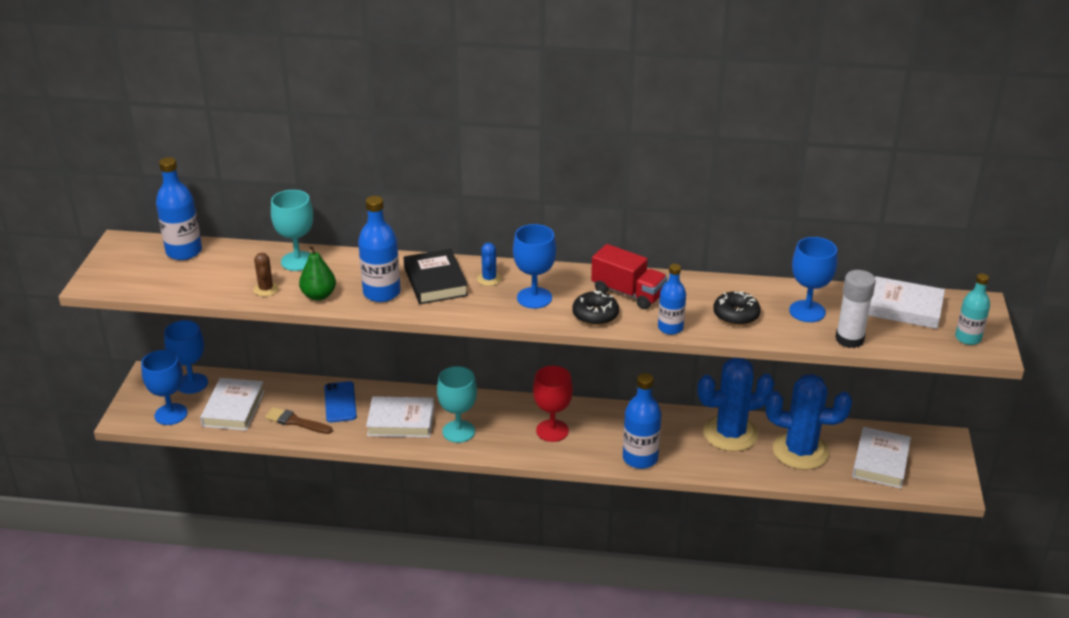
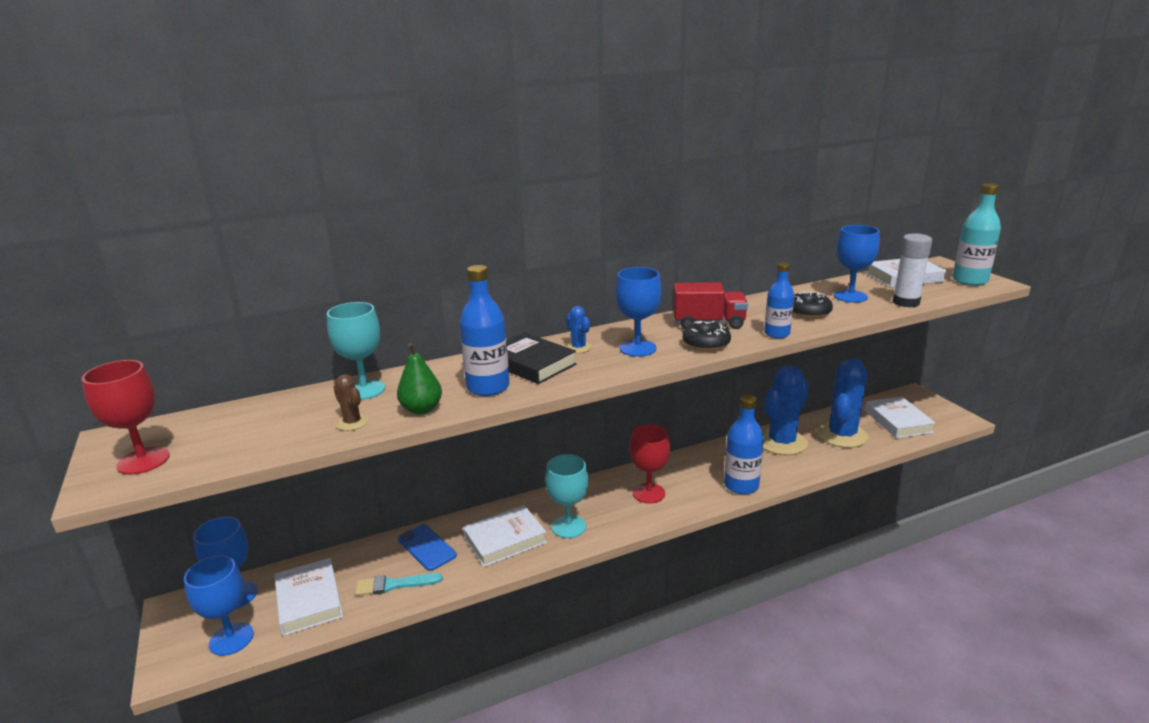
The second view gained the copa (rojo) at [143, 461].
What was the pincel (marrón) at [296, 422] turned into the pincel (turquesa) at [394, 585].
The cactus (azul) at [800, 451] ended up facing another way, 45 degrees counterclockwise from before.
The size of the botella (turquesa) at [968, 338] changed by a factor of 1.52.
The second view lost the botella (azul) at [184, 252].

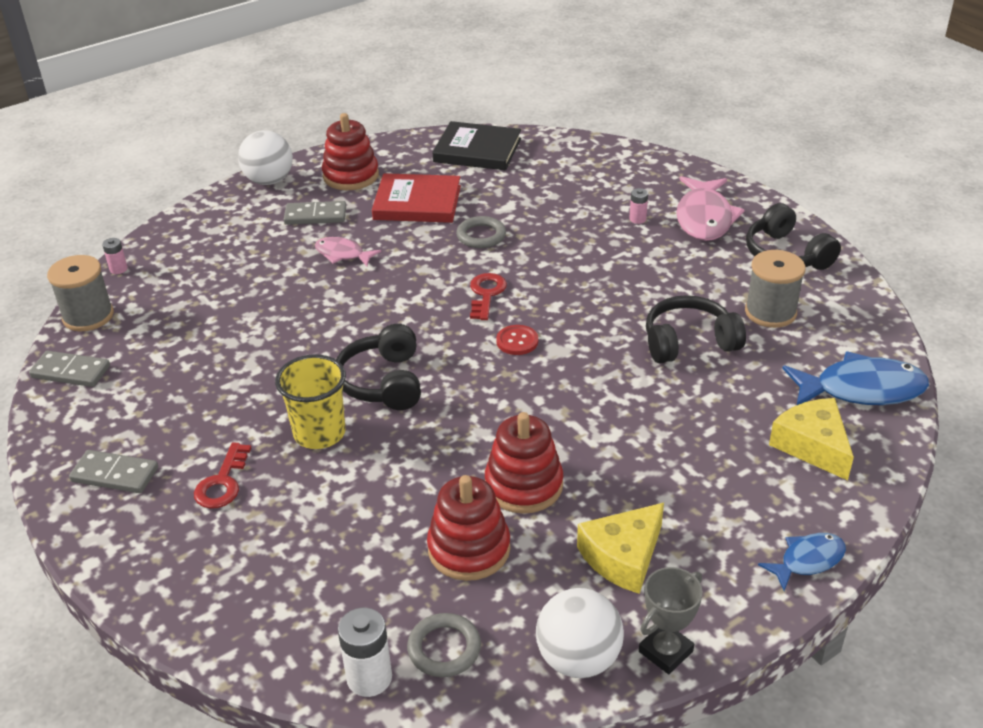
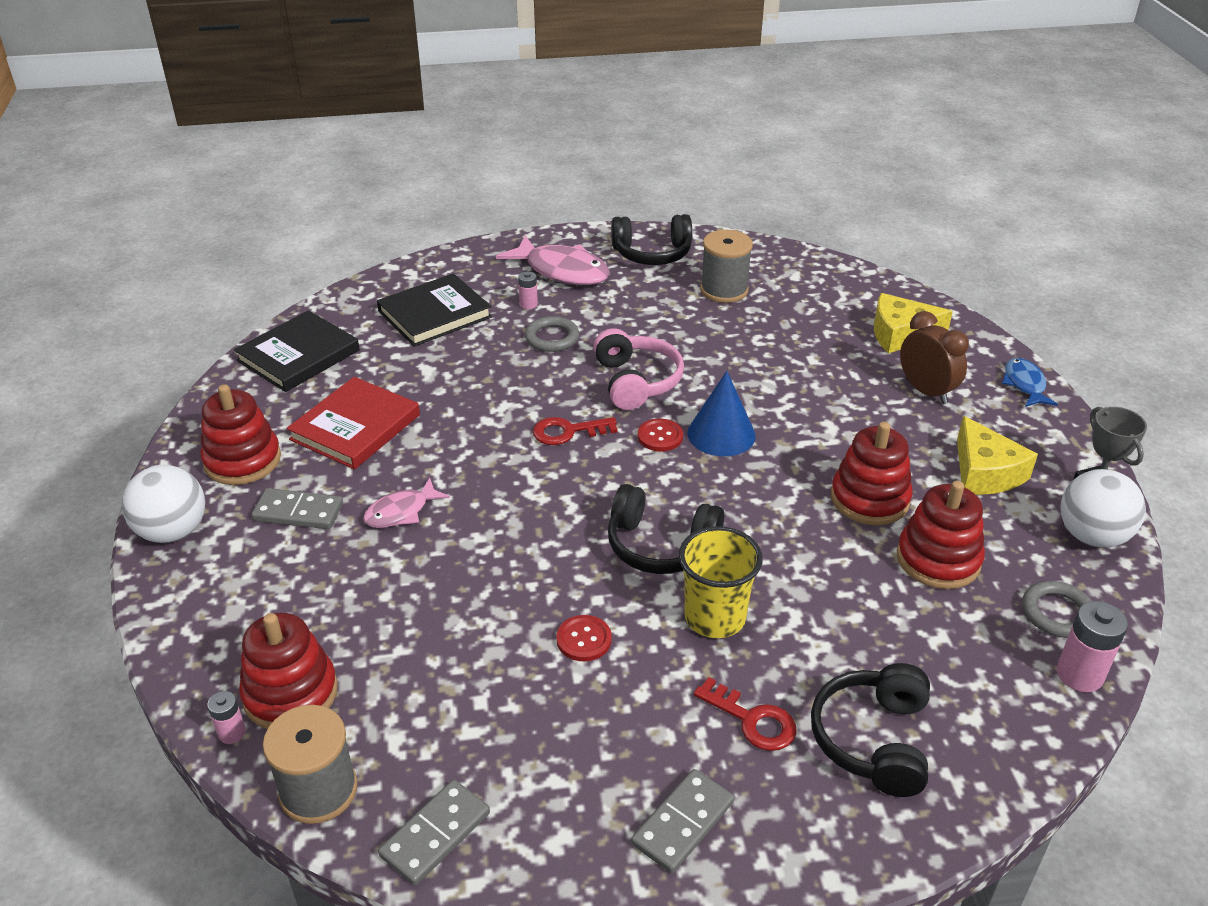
The second view gained the juguete apilable (rojo) at [290, 693].
The ficha de dominó (gris) at [315, 216] ended up facing another way, 75 degrees clockwise from before.
The second view gained the libro (negro) at [435, 314].
The anillo (gris) ended up elsewhere, having gone from [481, 236] to [552, 338].
The llave (rojo) at [486, 294] ended up facing another way, 45 degrees counterclockwise from before.
The second view gained the botón (rojo) at [584, 639].
The second view gained the auriculares (rosa) at [636, 381].
The second view gained the cono (azul) at [721, 434].
The auriculares (negro) ended up elsewhere, having gone from [689, 342] to [873, 740].
The second view gained the despertador (marrón) at [926, 391].
What was the pila (blanco) at [369, 678] turned into the pila (rosa) at [1079, 674].
The second view lost the pez (azul) at [861, 389].

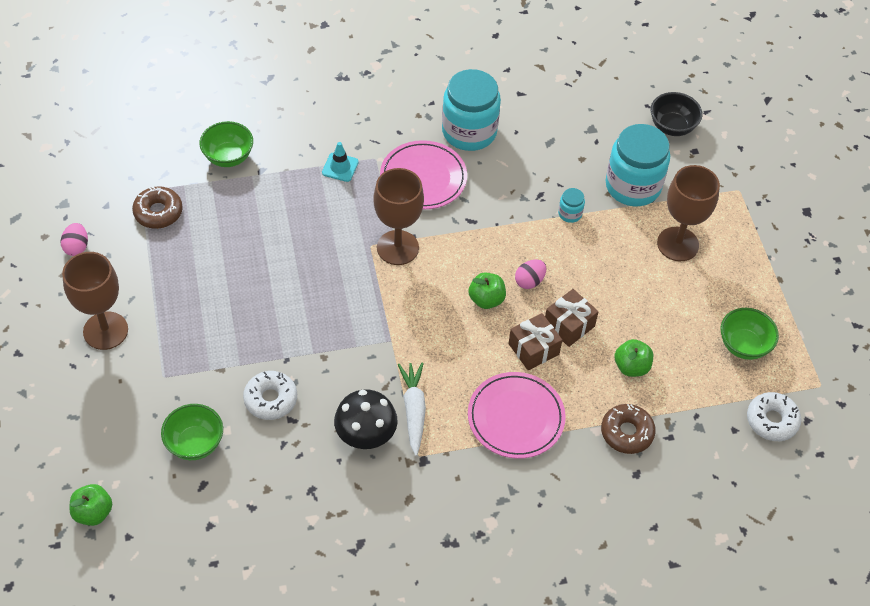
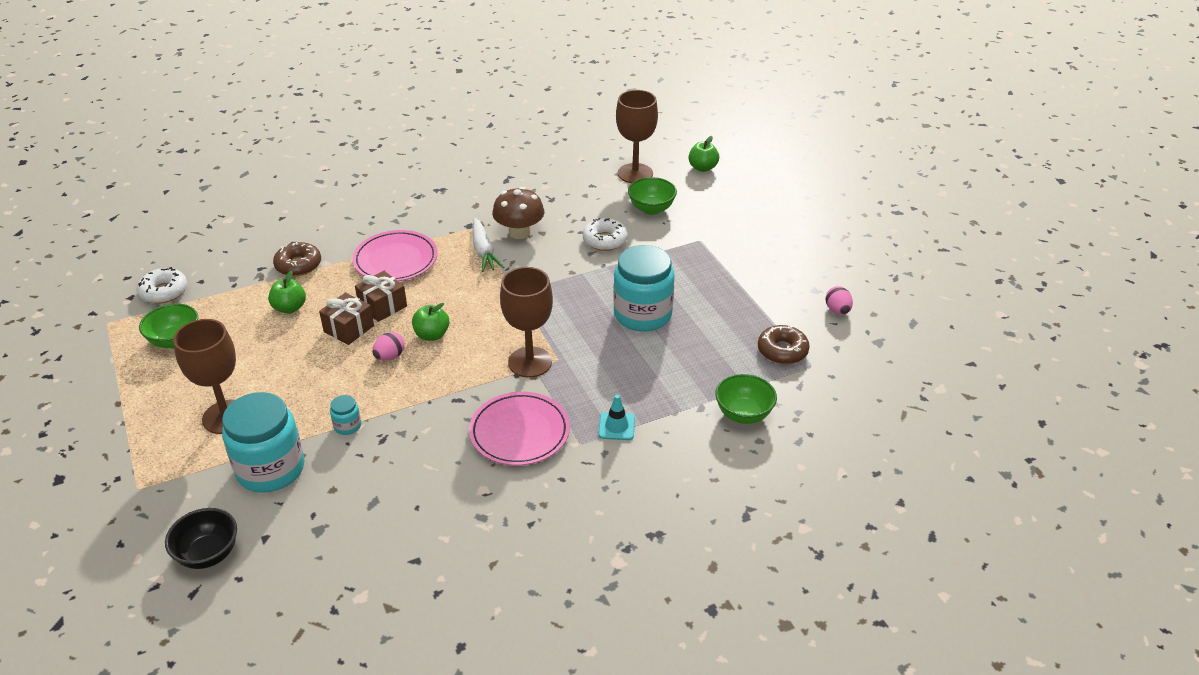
What was the seta (negro) at [366, 435] turned into the seta (marrón) at [519, 232].
The tarro (turquesa) ended up elsewhere, having gone from [469, 131] to [642, 314].
The copa (marrón) ended up elsewhere, having gone from [105, 331] to [635, 173].

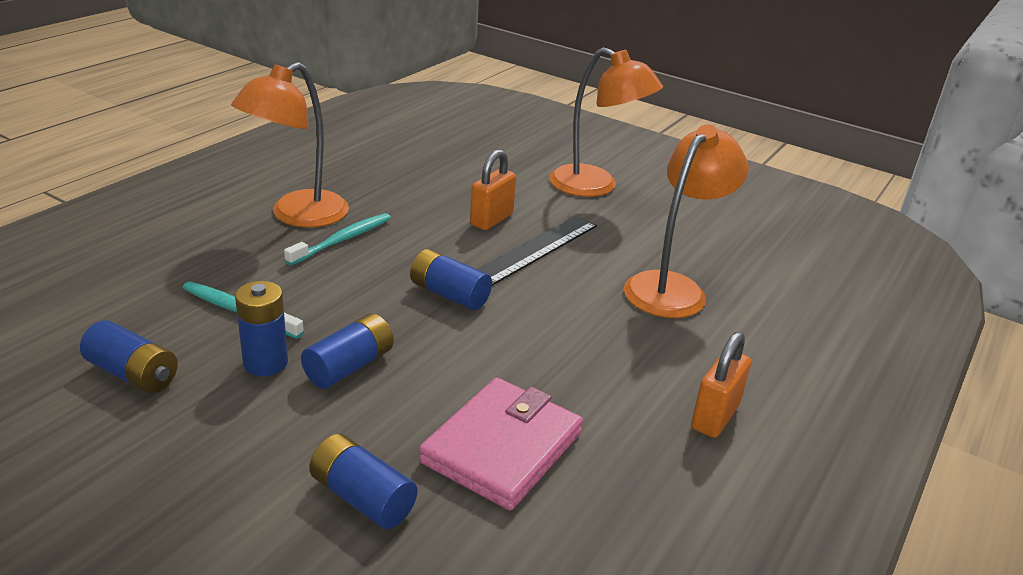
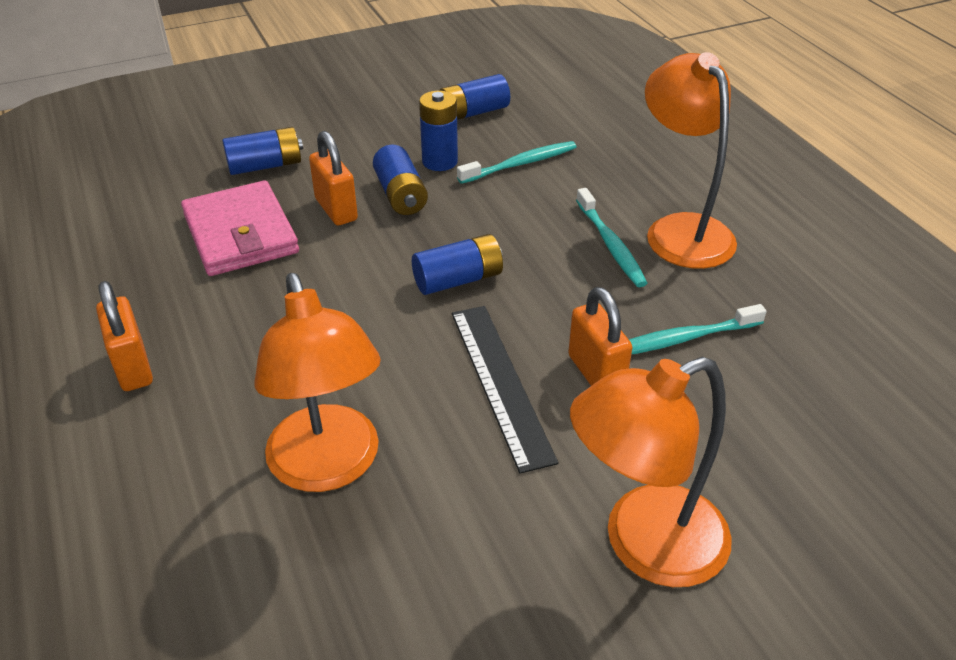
The second view gained the candado (naranja) at [336, 209].
The second view gained the cepillo de dientes (turquesa) at [683, 339].

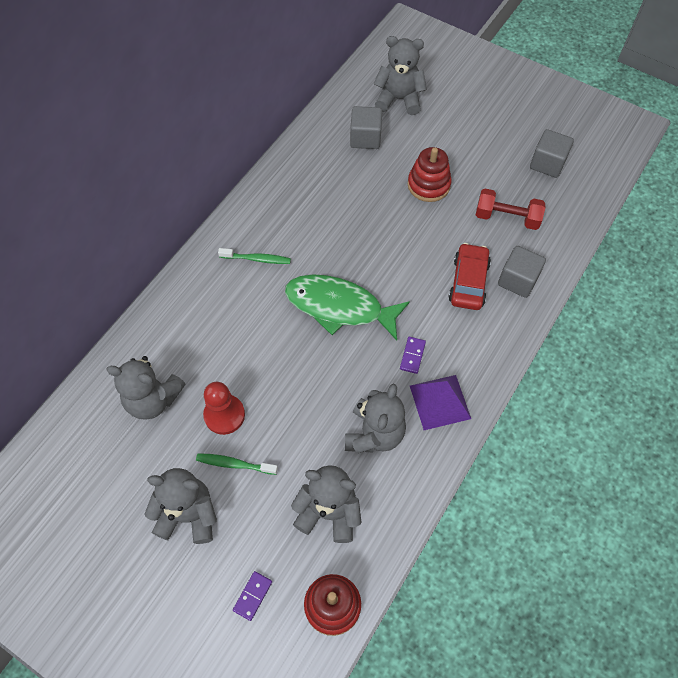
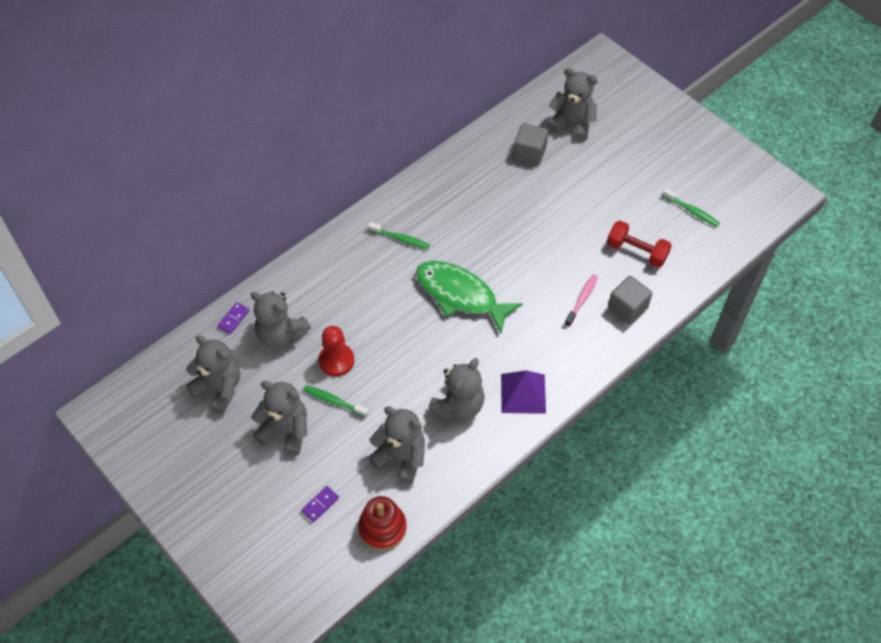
The second view gained the osito (gris) at [219, 389].
The ficha de dominó (morado) ended up elsewhere, having gone from [412, 356] to [233, 319].
Where the coche (rojo) stood at [468, 282], the cepillo de dientes (rosa) came to stand at [582, 300].
Where the cubo (gris) stood at [547, 163], the cepillo de dientes (verde) came to stand at [692, 211].
The second view lost the juguete apilable (rojo) at [428, 185].

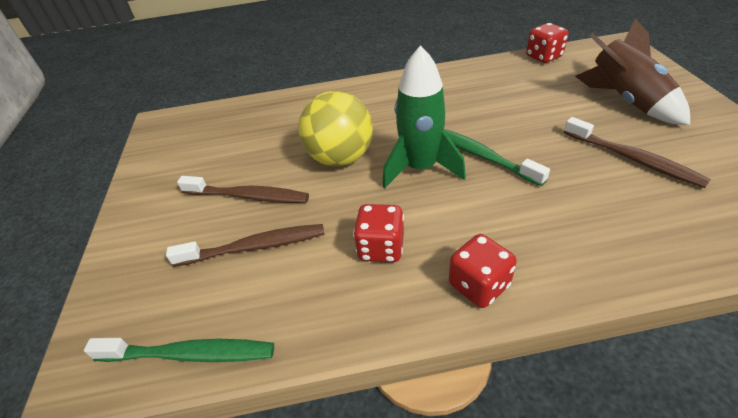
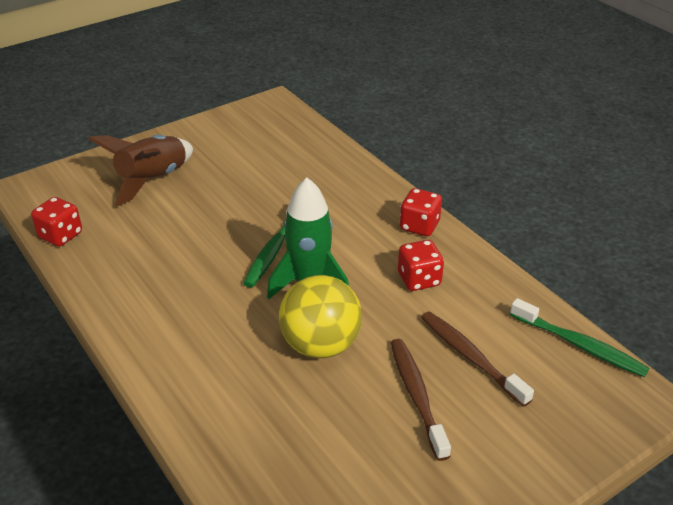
The cepillo de dientes (verde) at [189, 354] ended up facing another way, 150 degrees clockwise from before.
The second view lost the cepillo de dientes (marrón) at [633, 159].

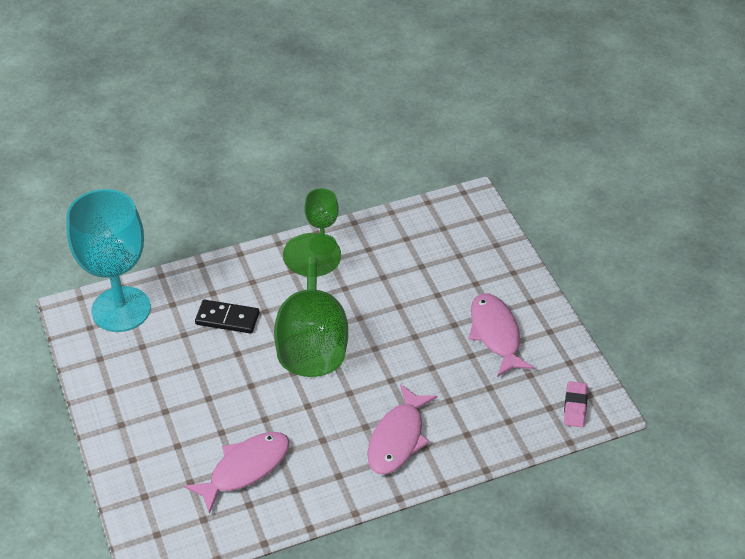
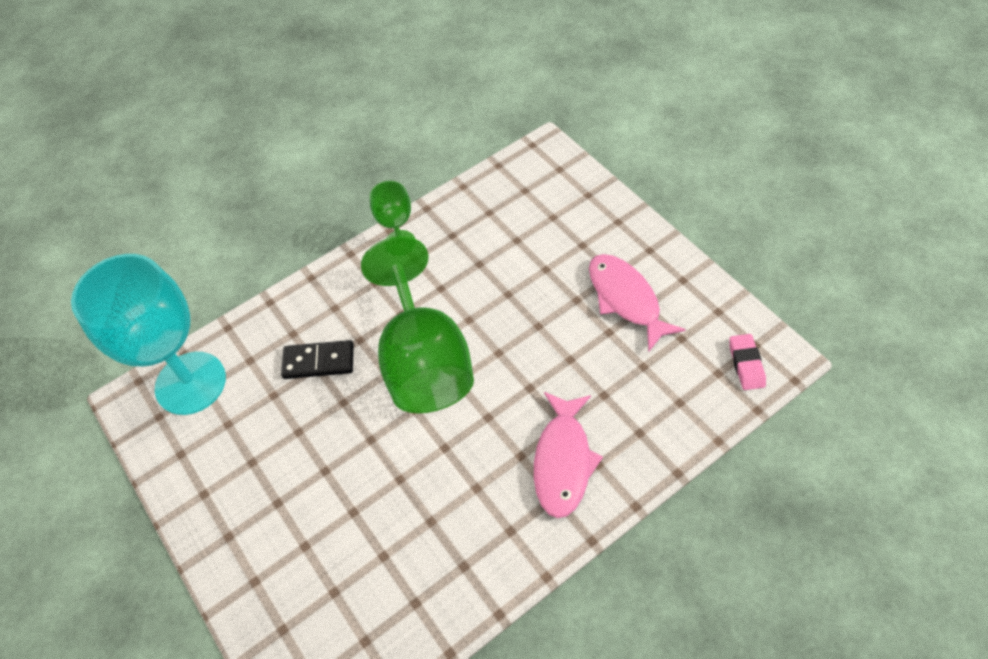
The second view lost the pez (rosa) at [245, 469].

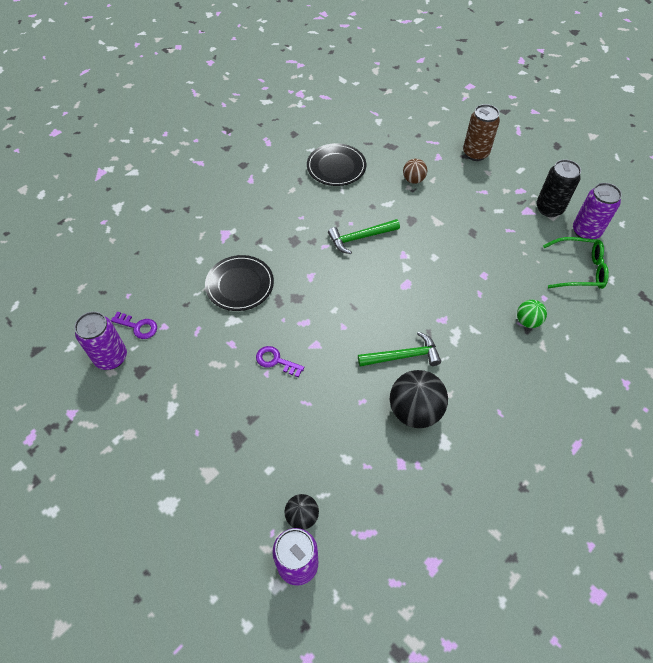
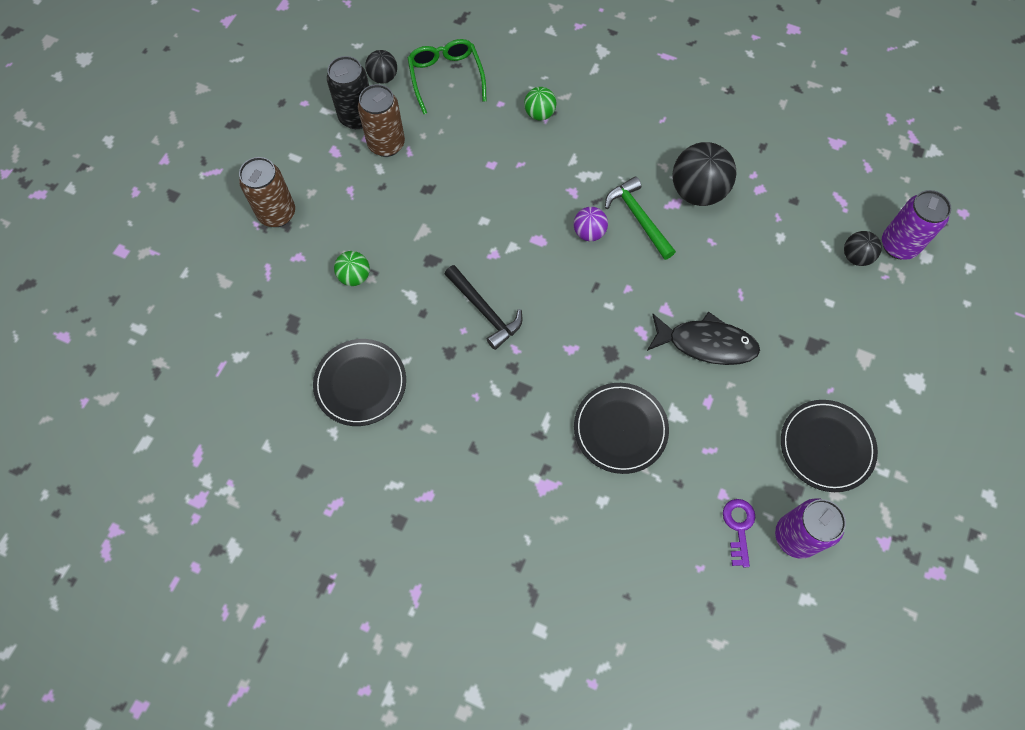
What was the pelota (marrón) at [413, 180] turned into the pelota (verde) at [354, 276].
The second view gained the lata (marrón) at [386, 144].
Where the lata (morado) stood at [585, 231], the pelota (negro) came to stand at [383, 77].
What was the martillo (verde) at [360, 238] turned into the martillo (negro) at [485, 311].
The second view gained the pelota (morado) at [589, 232].
Where the llave (morado) stood at [275, 361], the pez (negro) came to stand at [706, 343].
The second view gained the plato (negro) at [826, 446].

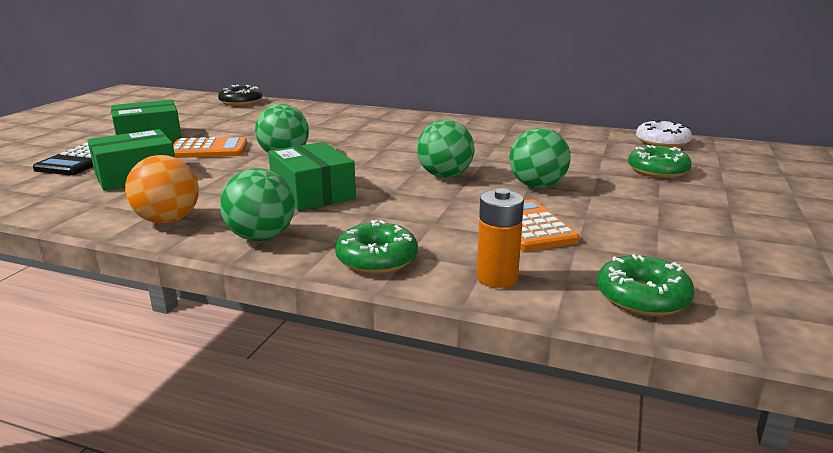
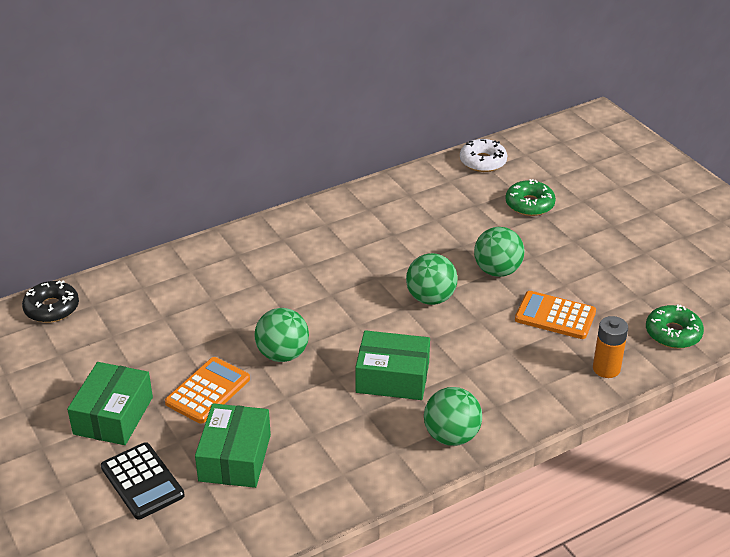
The second view lost the pelota (naranja) at [168, 220].
The second view lost the rosquilla (verde) at [377, 259].

